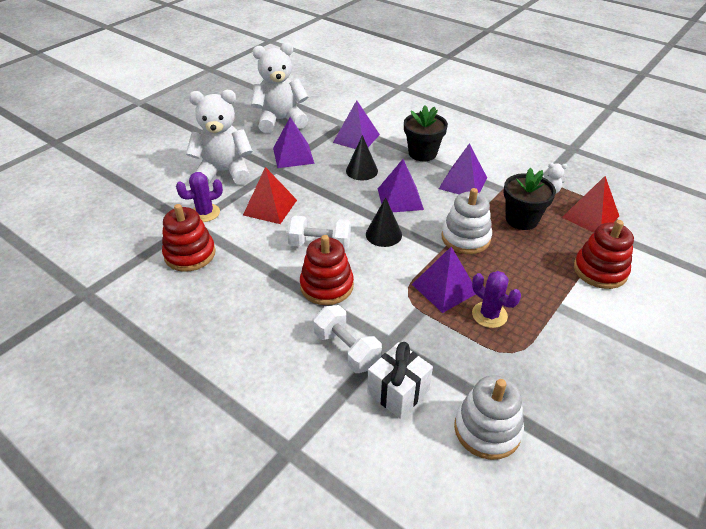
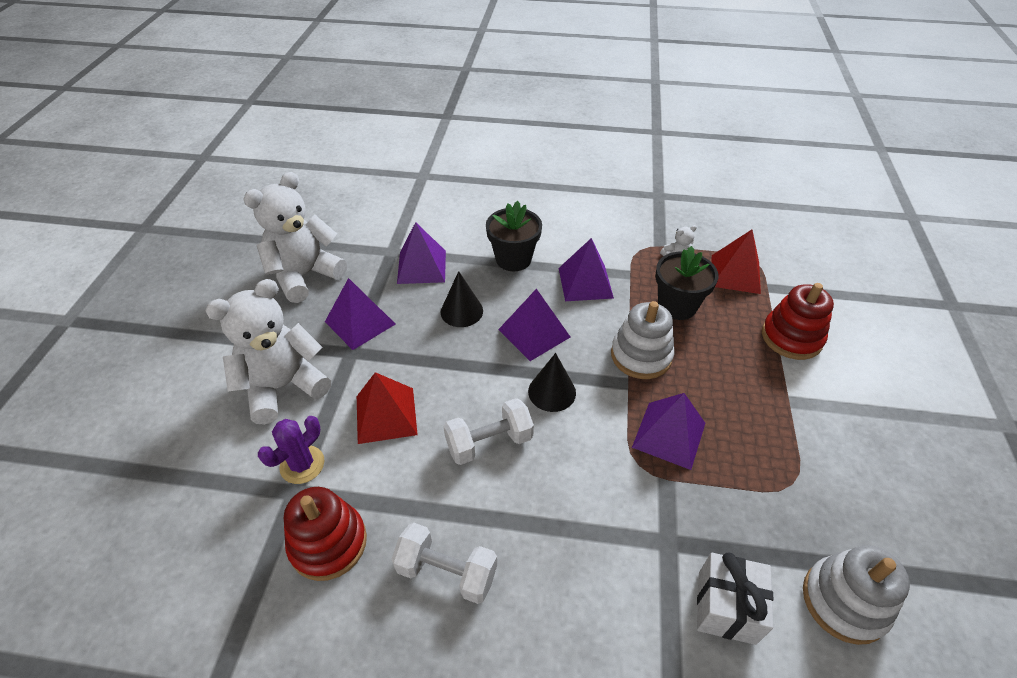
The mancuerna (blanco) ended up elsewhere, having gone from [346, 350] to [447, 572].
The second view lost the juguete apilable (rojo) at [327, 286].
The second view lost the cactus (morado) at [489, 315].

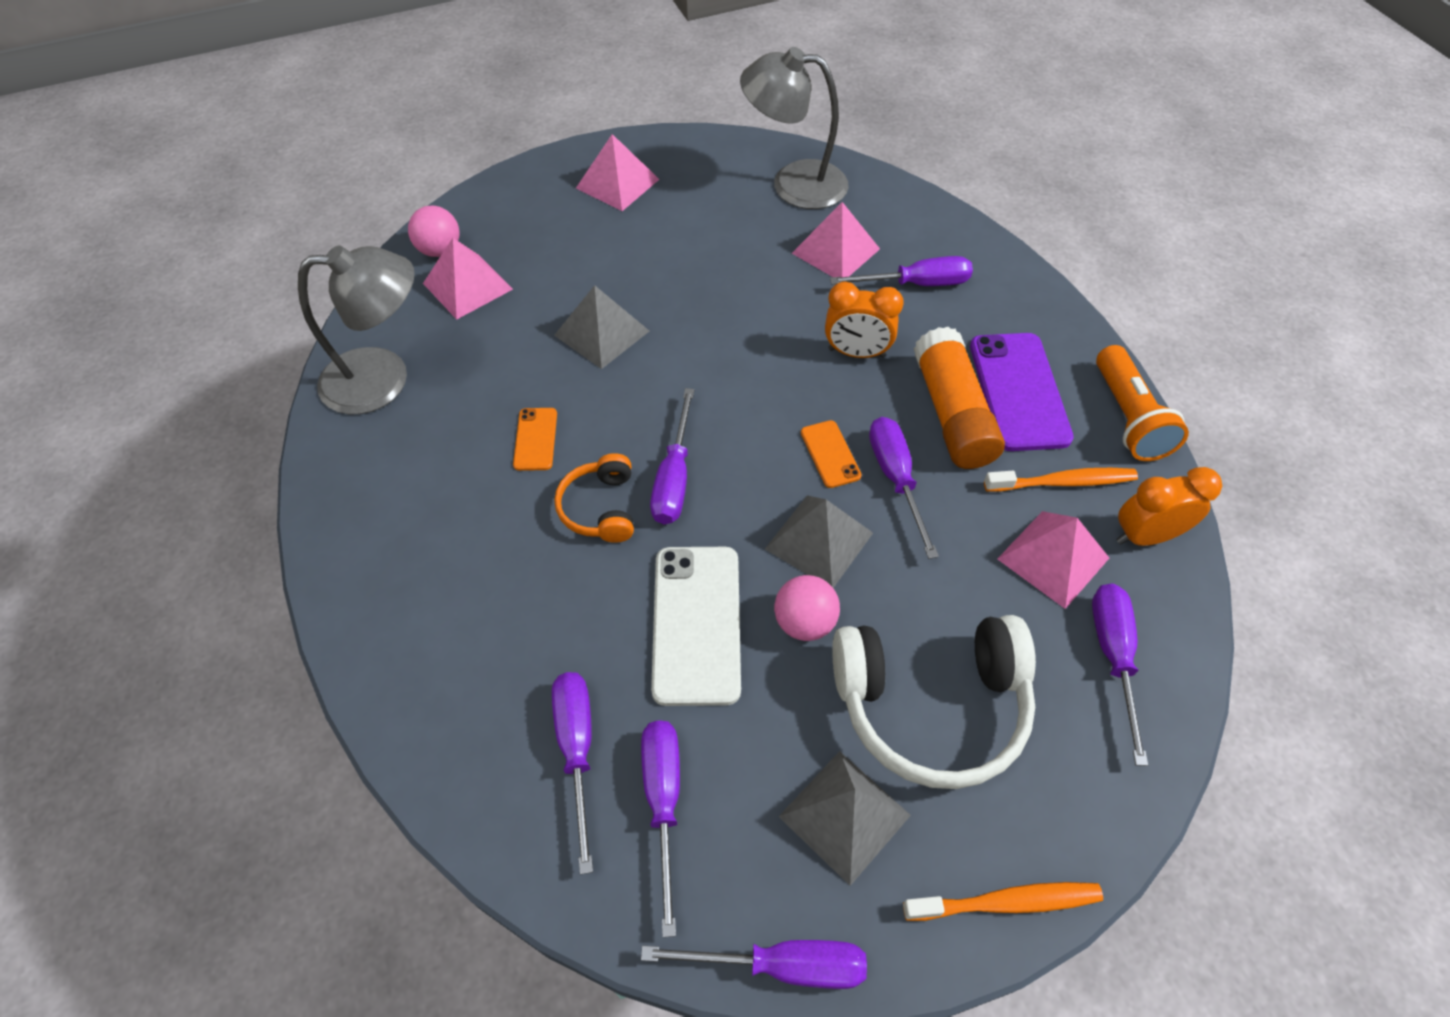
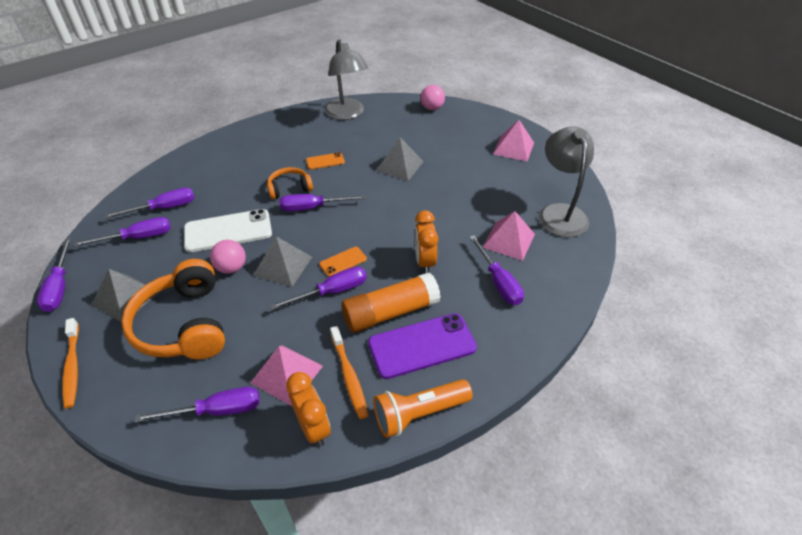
What was the auriculares (blanco) at [931, 706] turned into the auriculares (naranja) at [183, 324].
The second view lost the pirámide (rosa) at [467, 286].

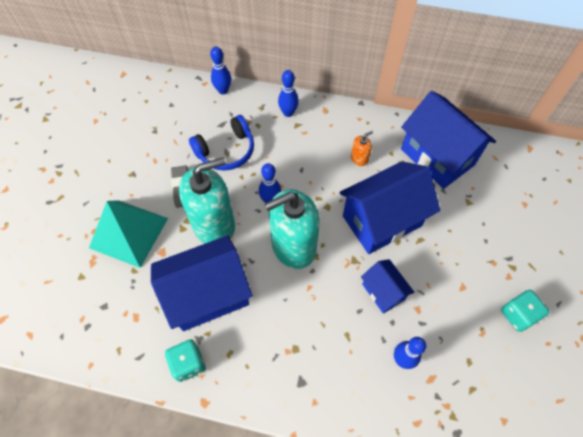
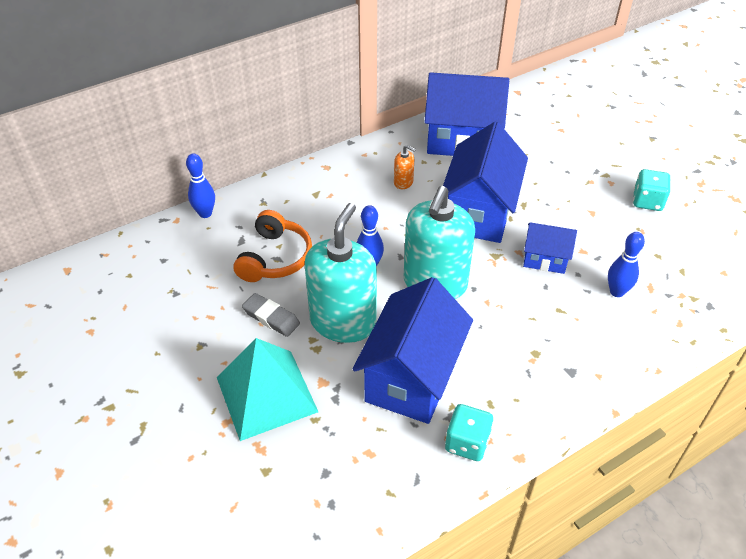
What was the auriculares (azul) at [226, 151] turned into the auriculares (naranja) at [275, 258].
The dispensador de jabón (naranja) at [359, 158] ended up facing another way, 105 degrees clockwise from before.
The second view lost the bolo (azul) at [288, 113].

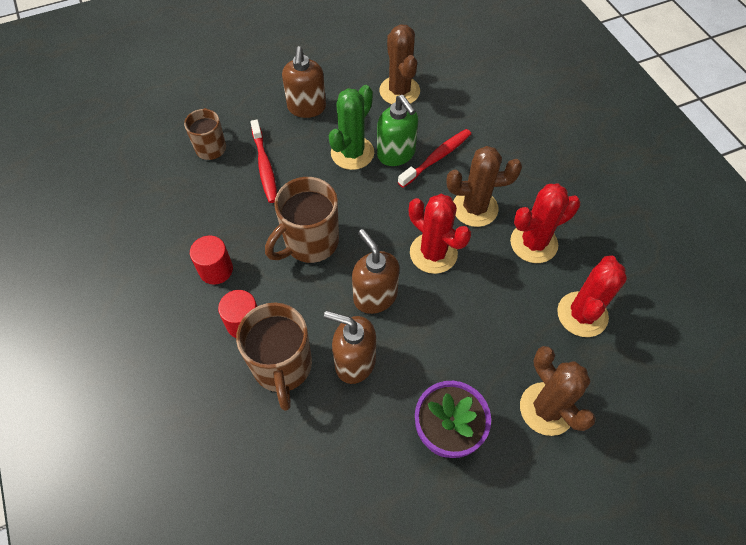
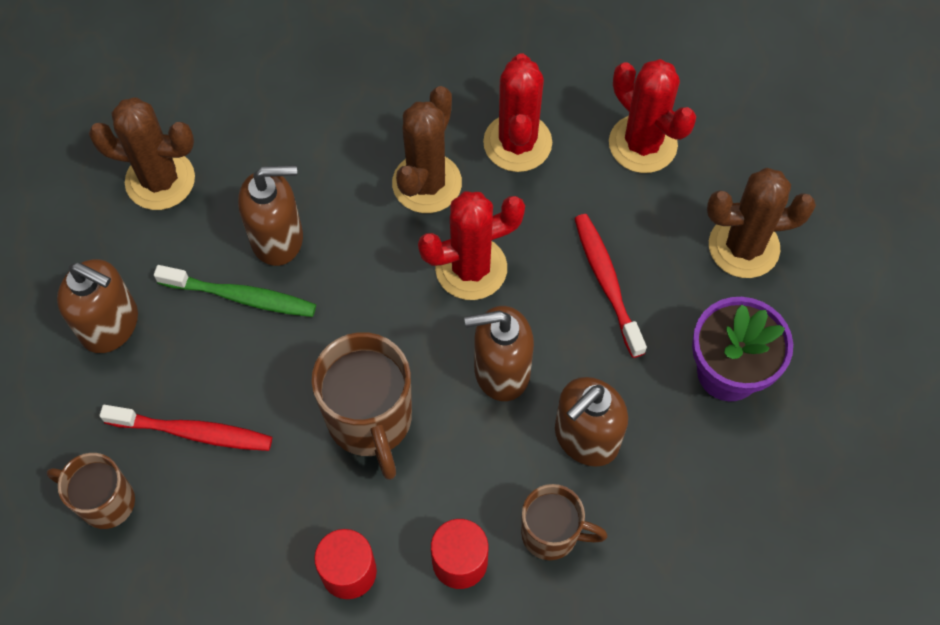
Where the cactus (verde) stood at [352, 153], the cepillo de dientes (verde) came to stand at [241, 297].
What was the dispensador de jabón (verde) at [396, 154] turned into the dispensador de jabón (marrón) at [278, 238].
The size of the taza (marrón) at [282, 367] changed by a factor of 0.63.
The cepillo de dientes (rojo) ended up elsewhere, having gone from [436, 158] to [607, 282].

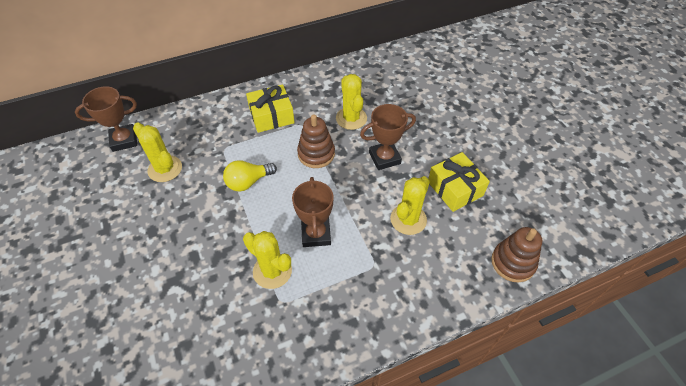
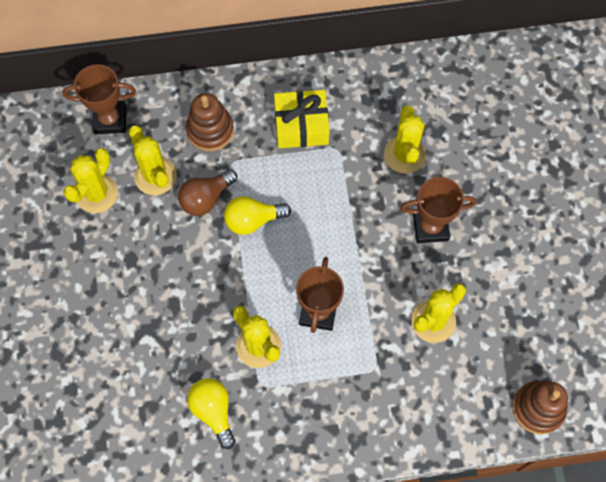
The second view gained the cactus (amarillo) at [96, 193].
The second view gained the bombilla (marrón) at [206, 198].
The juguete apilable (marrón) ended up elsewhere, having gone from [316, 154] to [210, 130].
The second view gained the bombilla (amarillo) at [213, 411].
The second view lost the regalo (amarillo) at [455, 188].

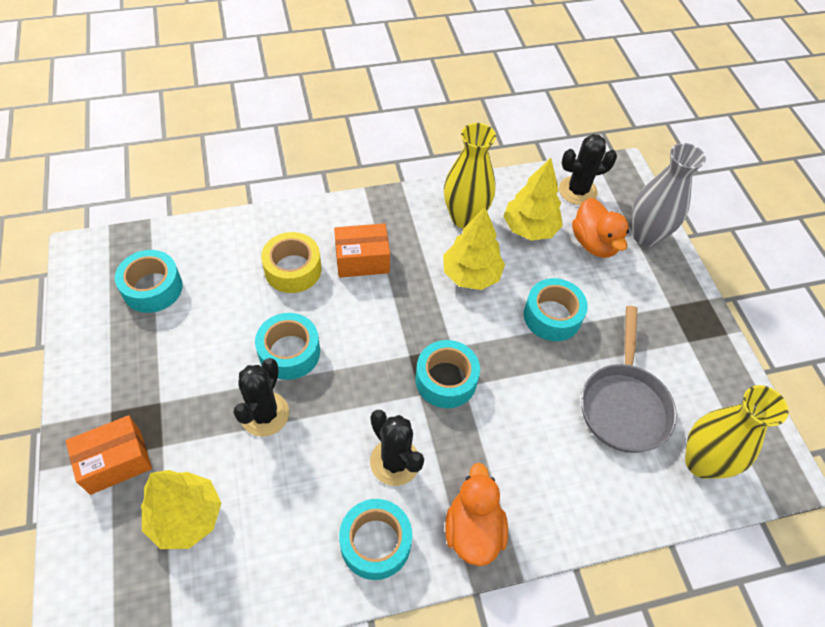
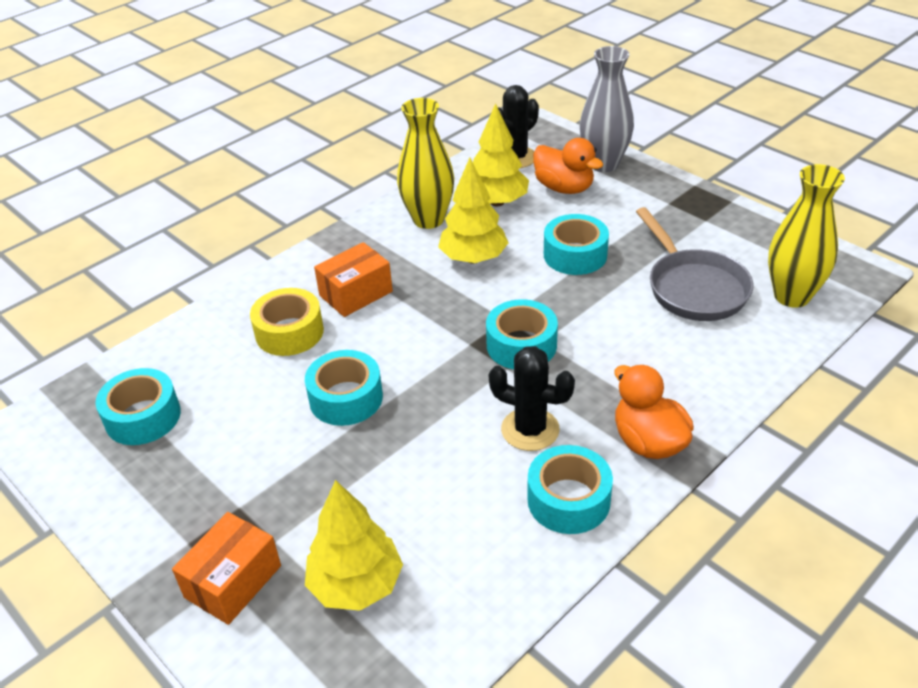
The second view lost the cactus (negro) at [264, 414].

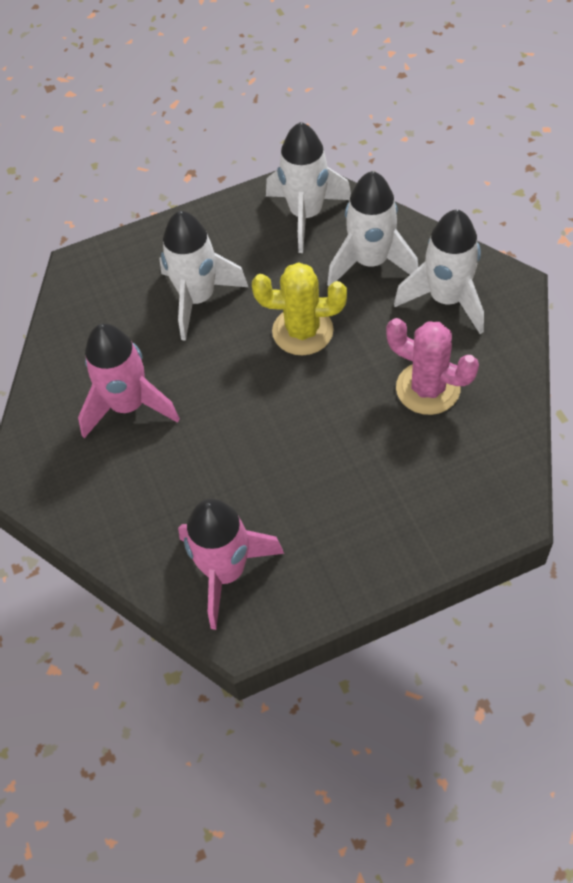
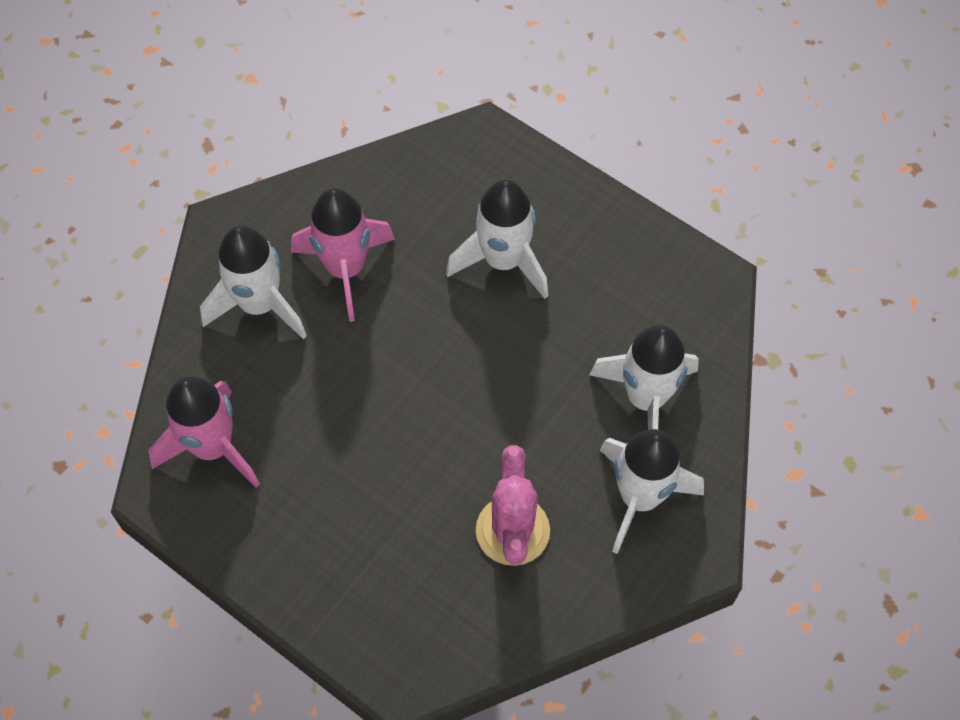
The cohete (blanco) ended up elsewhere, having gone from [306, 215] to [259, 304].
The second view lost the cactus (amarillo) at [302, 331].

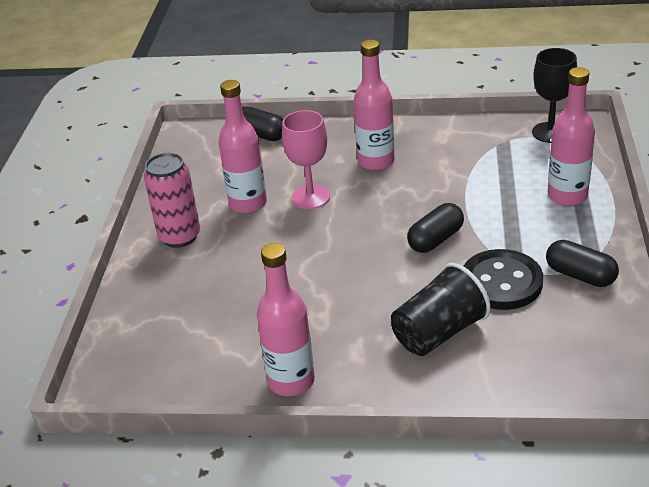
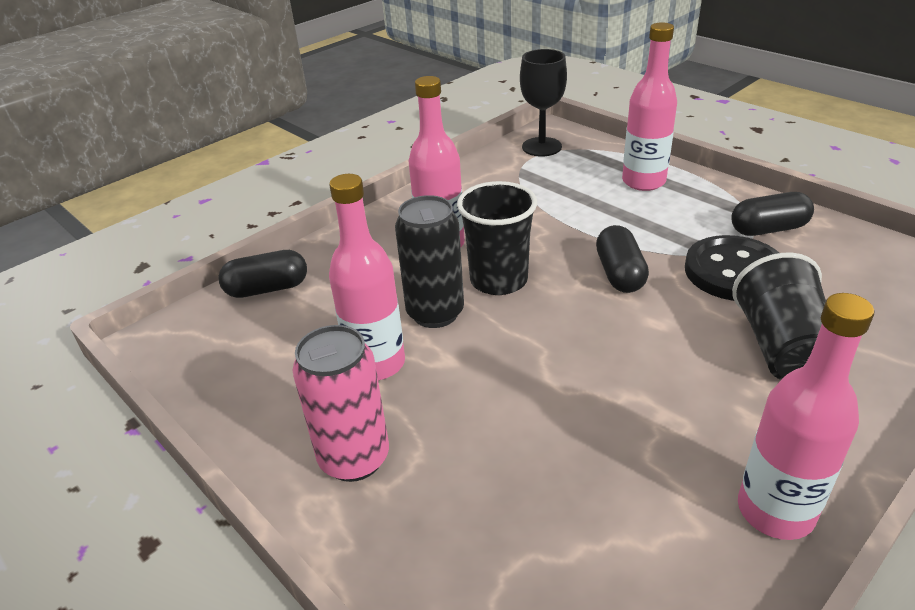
Where the copa (rosa) stood at [310, 197], the lata (negro) came to stand at [435, 313].
The second view gained the vaso (negro) at [498, 280].

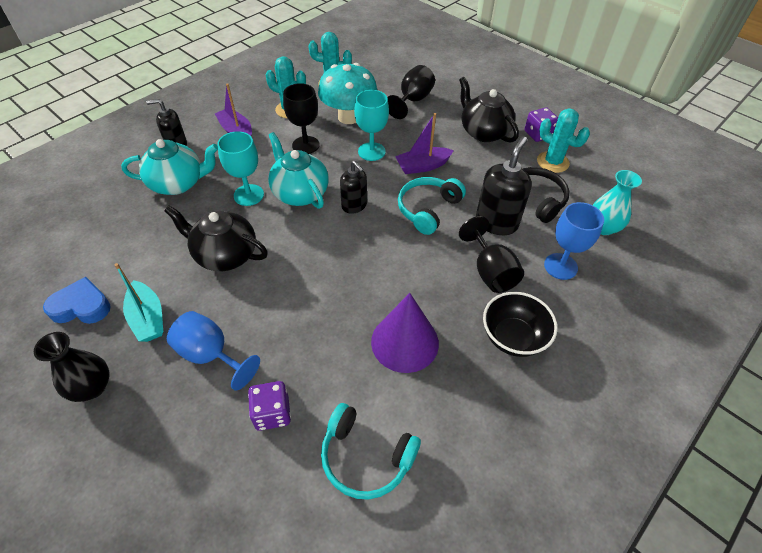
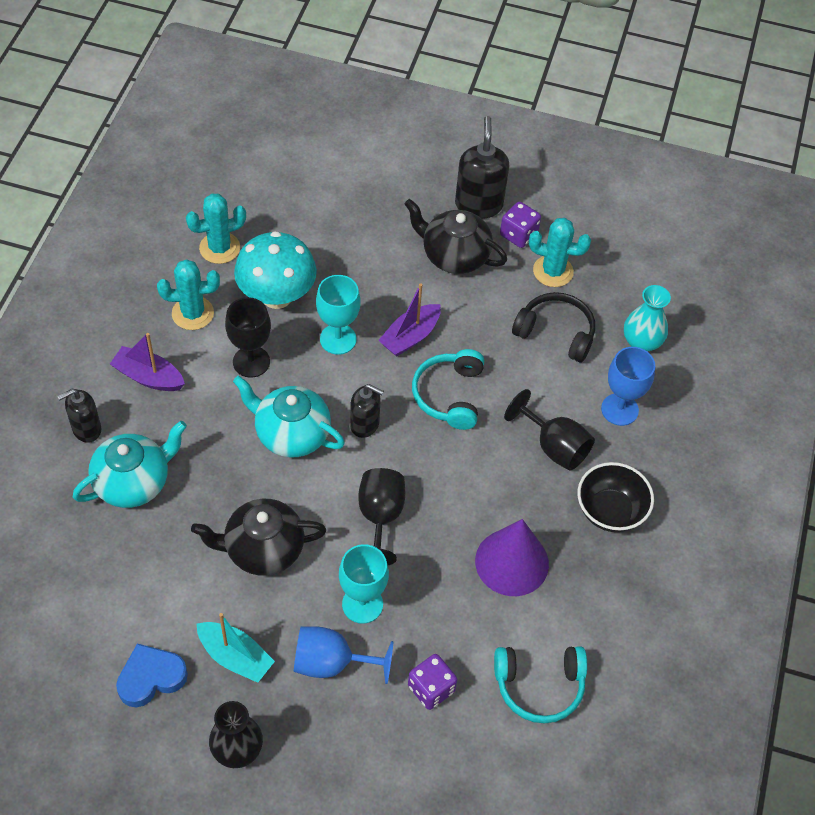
The copa (turquesa) ended up elsewhere, having gone from [248, 195] to [362, 604].
The copa (negro) ended up elsewhere, having gone from [412, 100] to [380, 517].
The dispensador de jabón (negro) ended up elsewhere, having gone from [496, 222] to [478, 204].

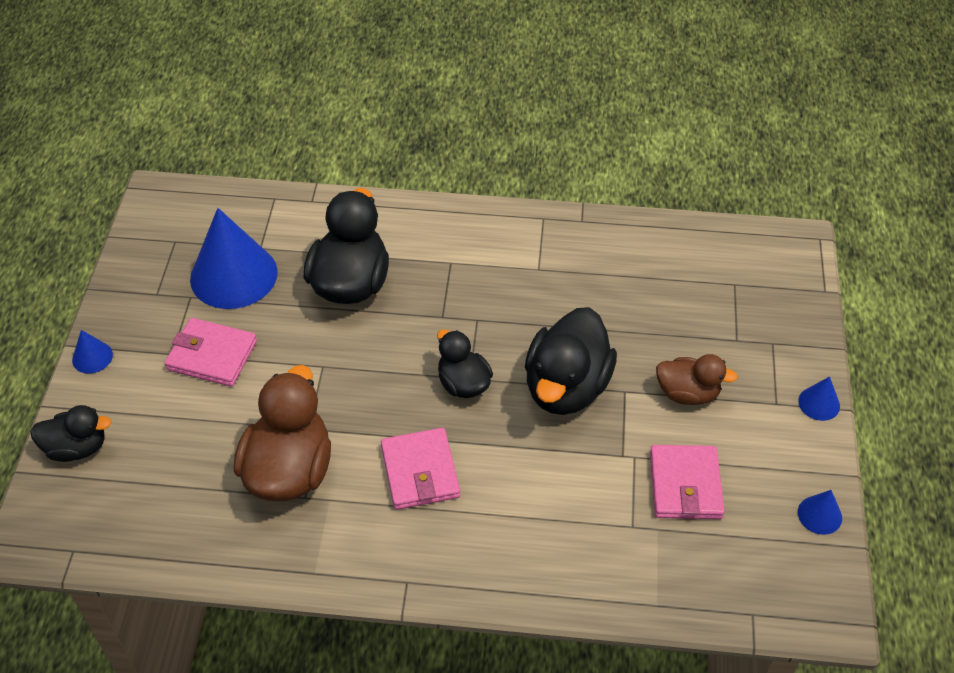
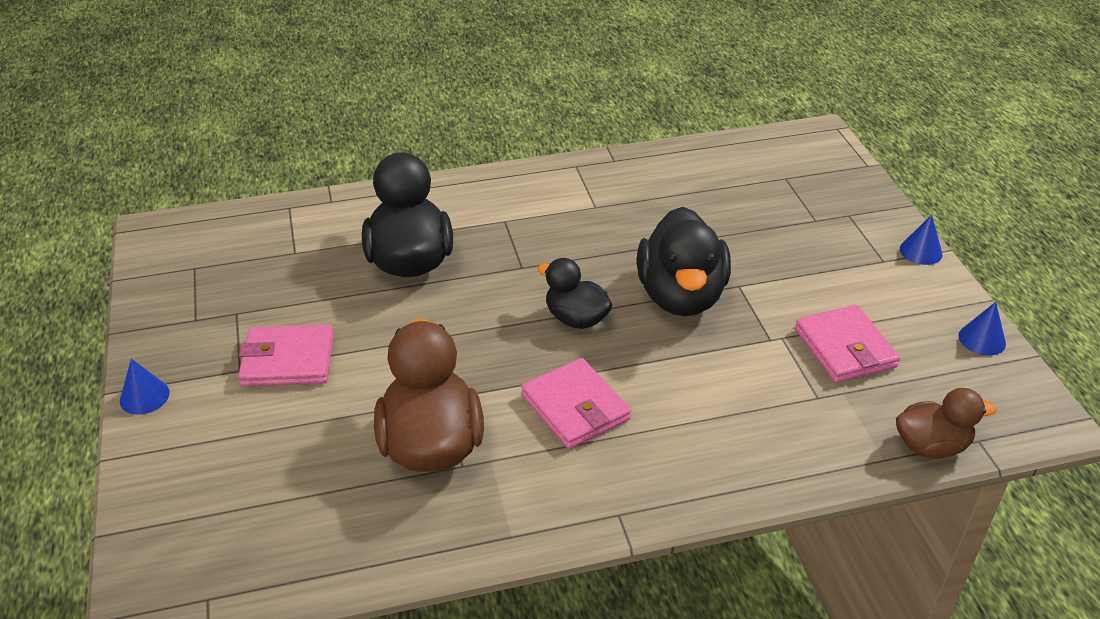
The pato (marrón) ended up elsewhere, having gone from [687, 393] to [931, 446].
The second view lost the pato (negro) at [77, 448].
The second view lost the cono (azul) at [233, 275].

